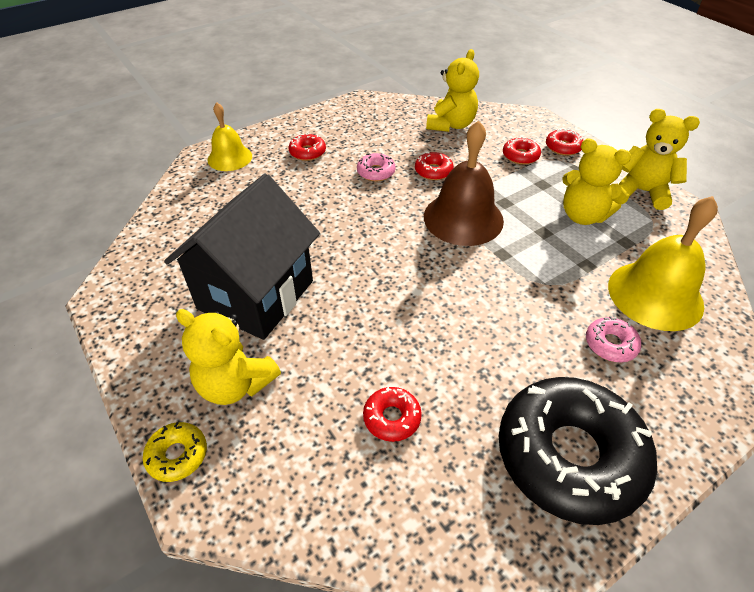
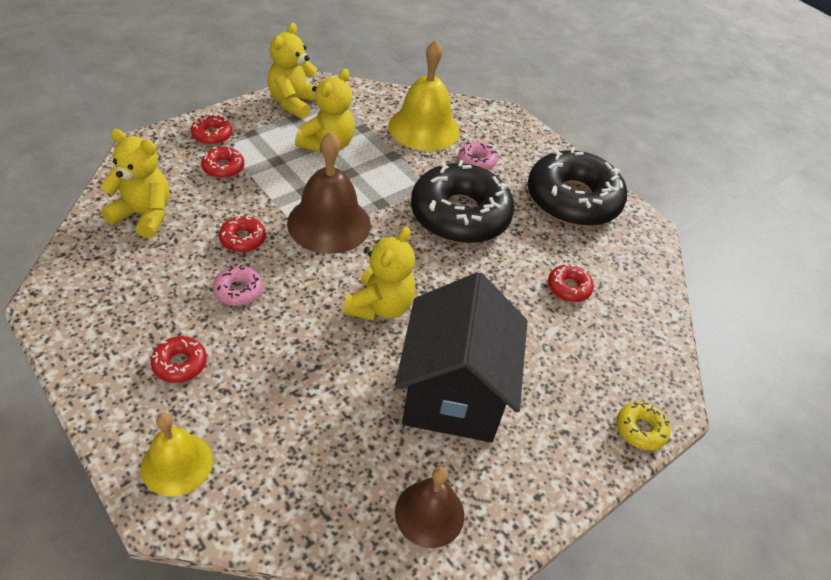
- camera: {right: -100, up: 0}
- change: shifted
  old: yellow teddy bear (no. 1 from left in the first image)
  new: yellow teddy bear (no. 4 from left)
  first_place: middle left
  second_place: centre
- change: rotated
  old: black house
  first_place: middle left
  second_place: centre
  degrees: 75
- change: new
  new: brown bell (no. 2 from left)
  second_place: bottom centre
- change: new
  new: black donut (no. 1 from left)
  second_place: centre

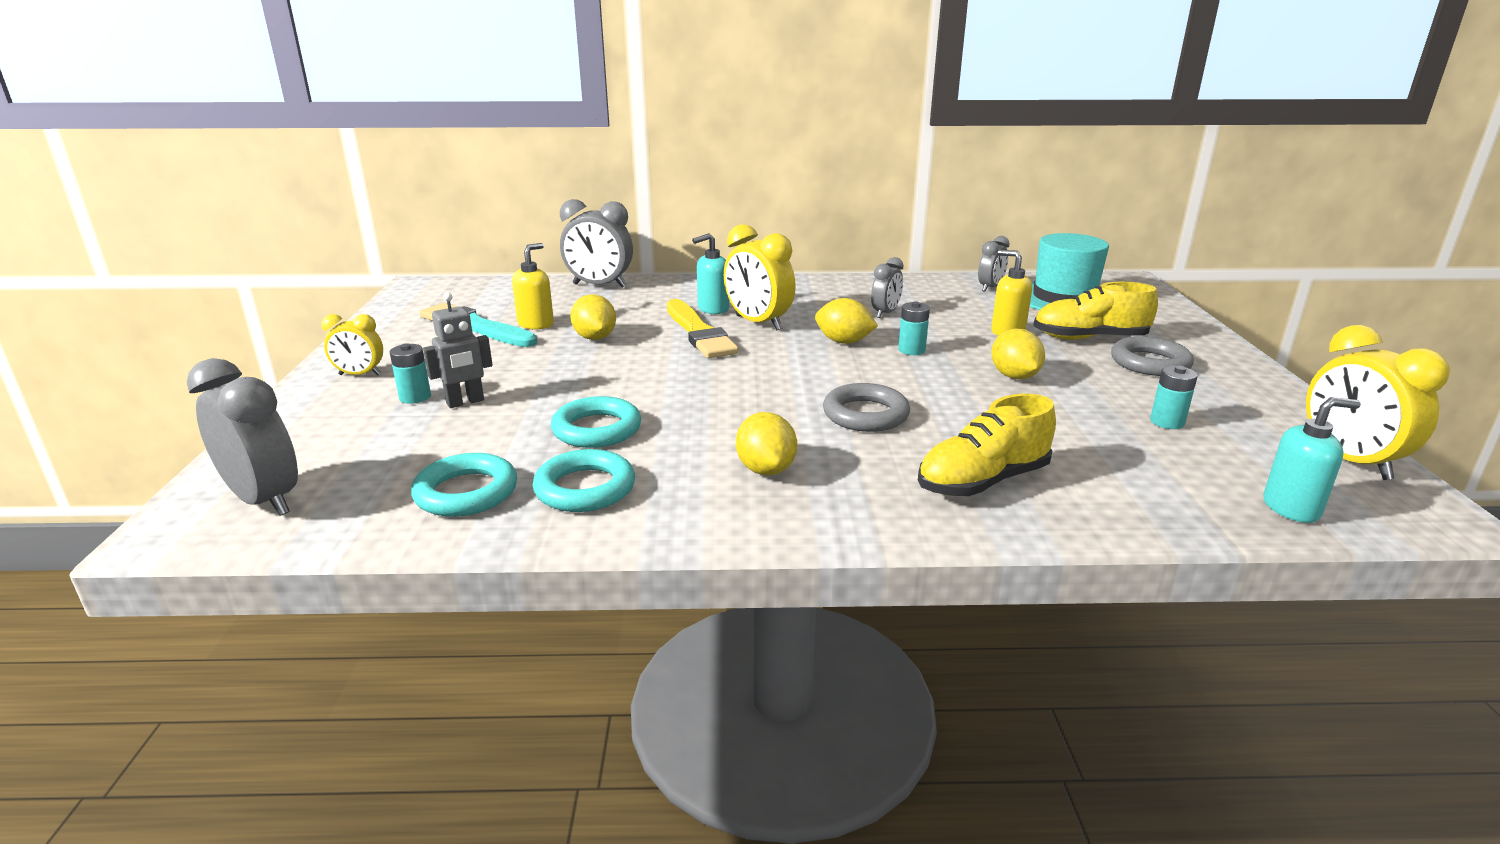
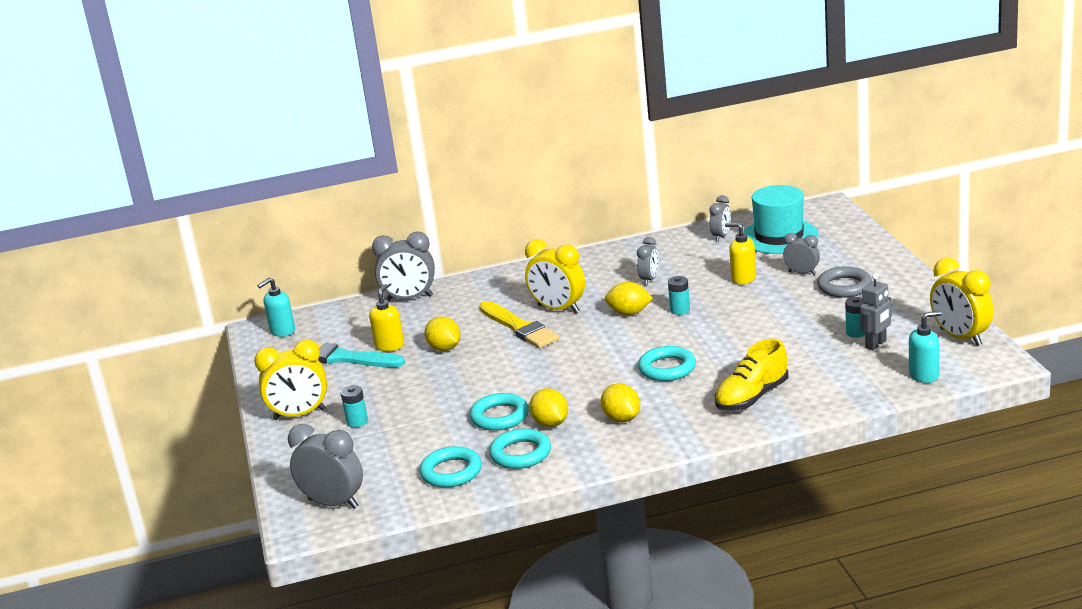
- camera: {right: -10, up: 0}
- change: scaled
  old: yellow clock (no. 1 from left)
  first_place: middle left
  second_place: middle left
  factor: 1.71
- change: shifted
  old: turquoise soap dispenser (no. 1 from left)
  first_place: top centre
  second_place: middle left
- change: shifted
  old: yellow lemon (no. 4 from left in the first image)
  new: yellow lemon (no. 2 from left)
  first_place: middle right
  second_place: bottom centre
- change: repainted
  old: grey ring (no. 1 from left)
  new: turquoise ring (no. 4 from left)
  first_place: centre
  second_place: centre
- change: swapped
  old: yellow shoe (no. 2 from left)
  new: grey clock (no. 5 from left)
  first_place: middle right
  second_place: middle right
- change: shifted
  old: grey robot
  first_place: middle left
  second_place: middle right

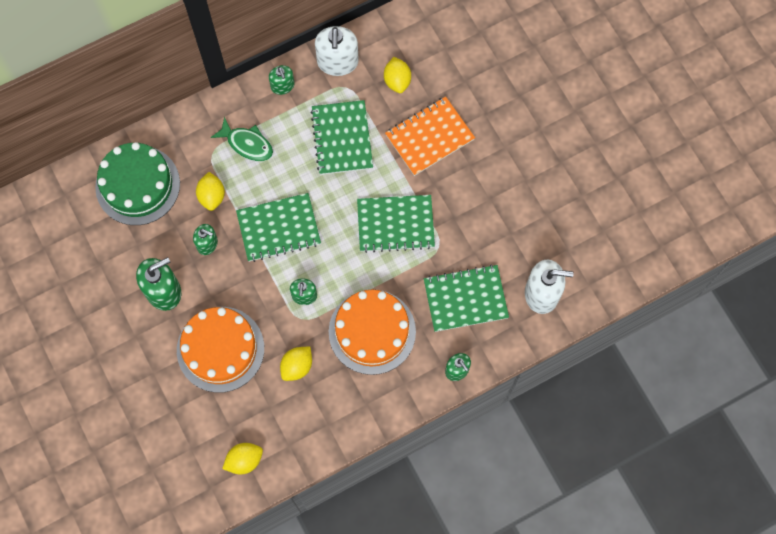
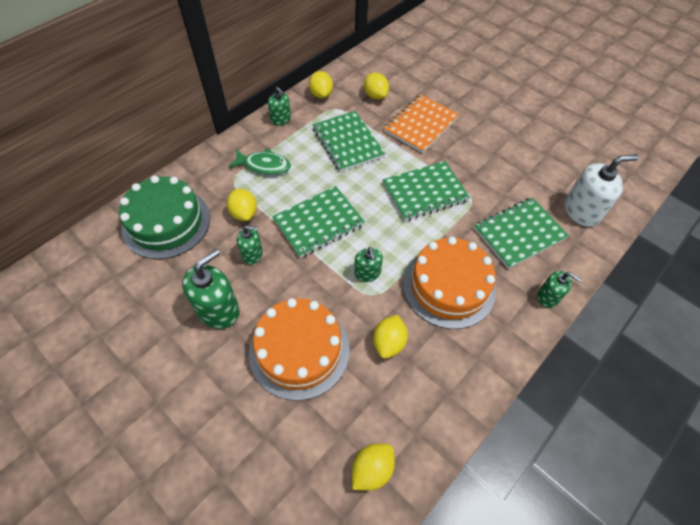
- camera: {right: -20, up: -15}
- change: swapped
  old: white soap dispenser (no. 1 from left)
  new: yellow lemon (no. 2 from left)
  first_place: top centre
  second_place: top centre

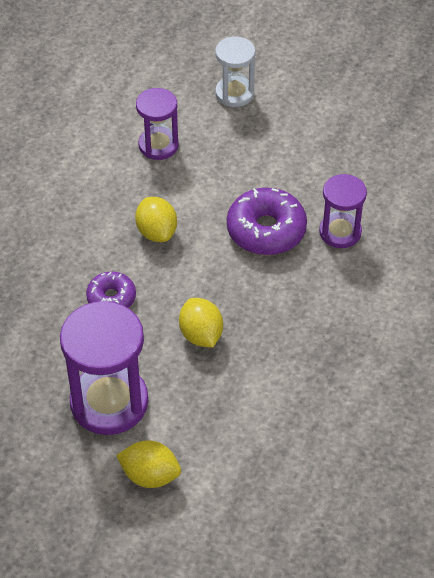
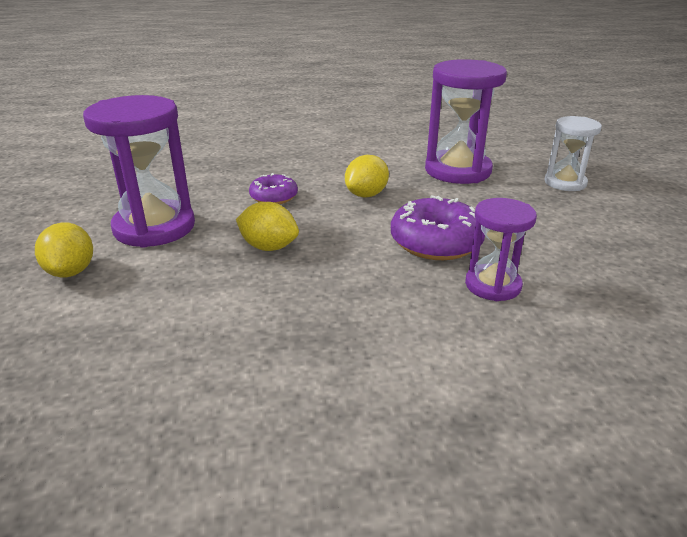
- camera: {right: 60, up: -20}
- change: rotated
  old: yellow lemon (no. 3 from left in the first image)
  first_place: centre
  second_place: centre
  degrees: 75
- change: scaled
  old: purple hourglass (no. 2 from left)
  first_place: top centre
  second_place: top right
  factor: 1.69

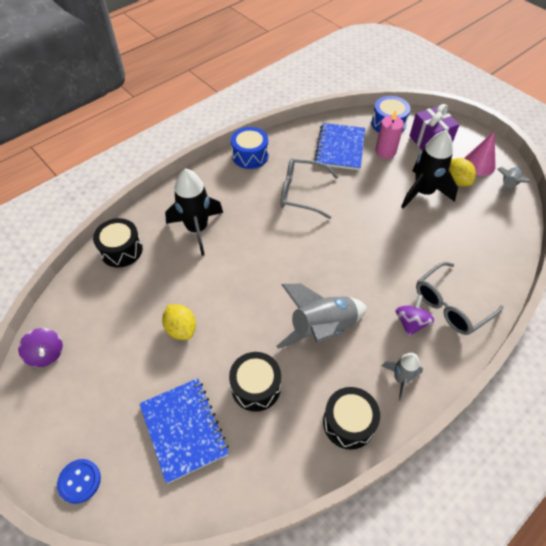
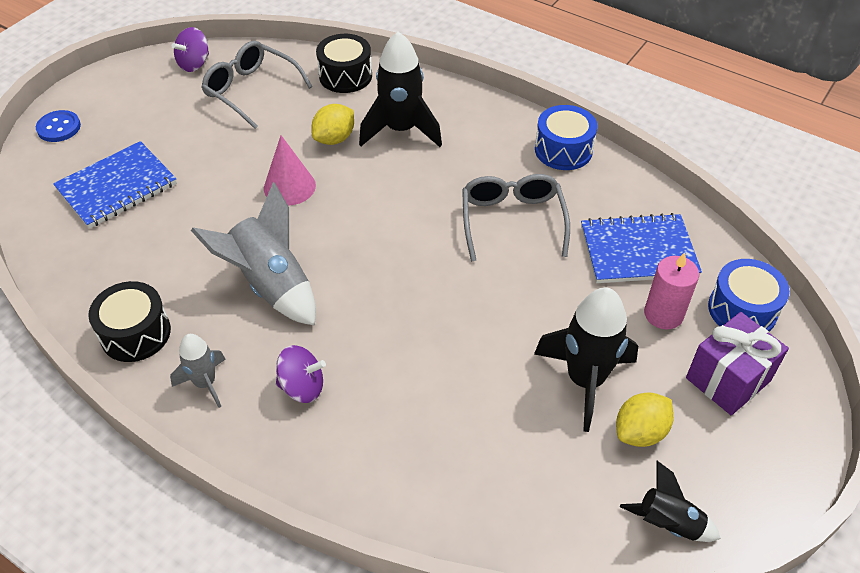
- camera: {right: 75, up: -5}
- change: shifted
  old: grey glasses (no. 2 from left in the first image)
  new: grey glasses (no. 1 from left)
  first_place: middle right
  second_place: top left
- change: shifted
  old: pink cone
  first_place: top right
  second_place: top centre
- change: shifted
  old: yellow lemon (no. 1 from left)
  first_place: middle left
  second_place: top centre
- change: repainted
  old: grey rocket (no. 3 from left)
  new: black rocket (no. 3 from left)
  first_place: middle right
  second_place: bottom right
- change: gone
  old: black drum (no. 2 from left)
  first_place: bottom centre

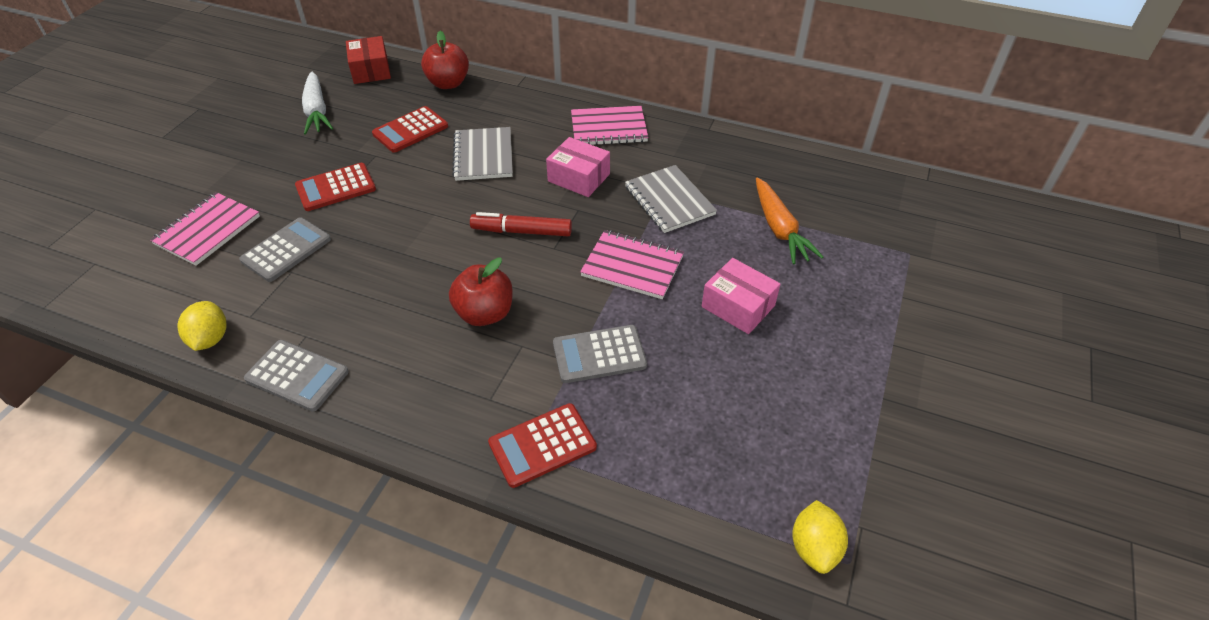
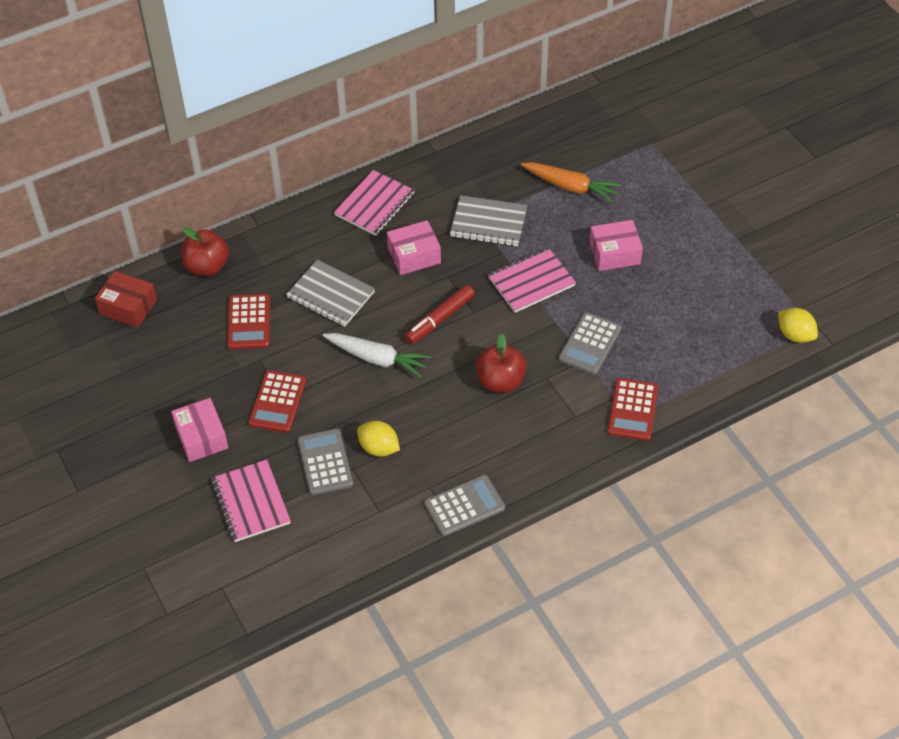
- camera: {right: -50, up: 5}
- change: new
  new: pink box (no. 1 from left)
  second_place: middle left
- change: shifted
  old: white carrot
  first_place: top left
  second_place: centre
- change: shifted
  old: yellow lemon (no. 1 from left)
  first_place: middle left
  second_place: centre

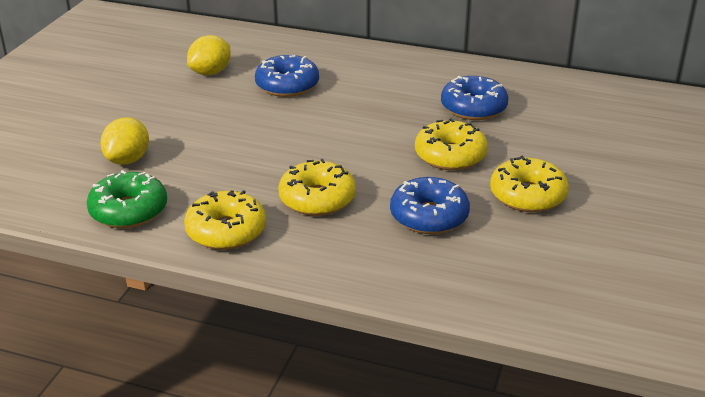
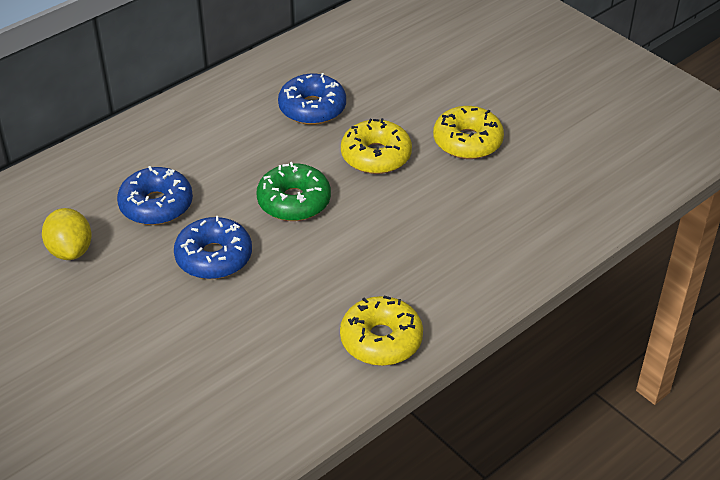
- camera: {right: -60, up: 10}
- change: shifted
  old: blue donut (no. 2 from left)
  first_place: centre
  second_place: middle left
- change: shifted
  old: green donut
  first_place: middle left
  second_place: centre
- change: gone
  old: yellow lemon (no. 1 from left)
  first_place: middle left
- change: gone
  old: yellow donut (no. 2 from left)
  first_place: centre

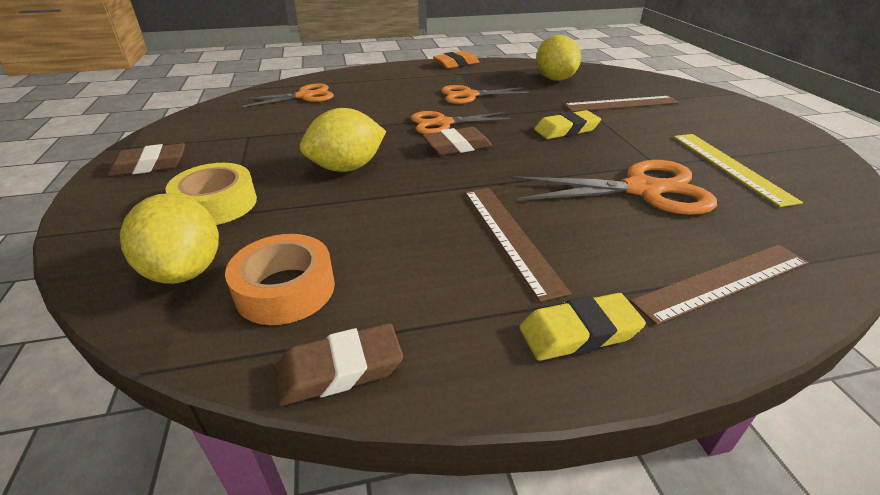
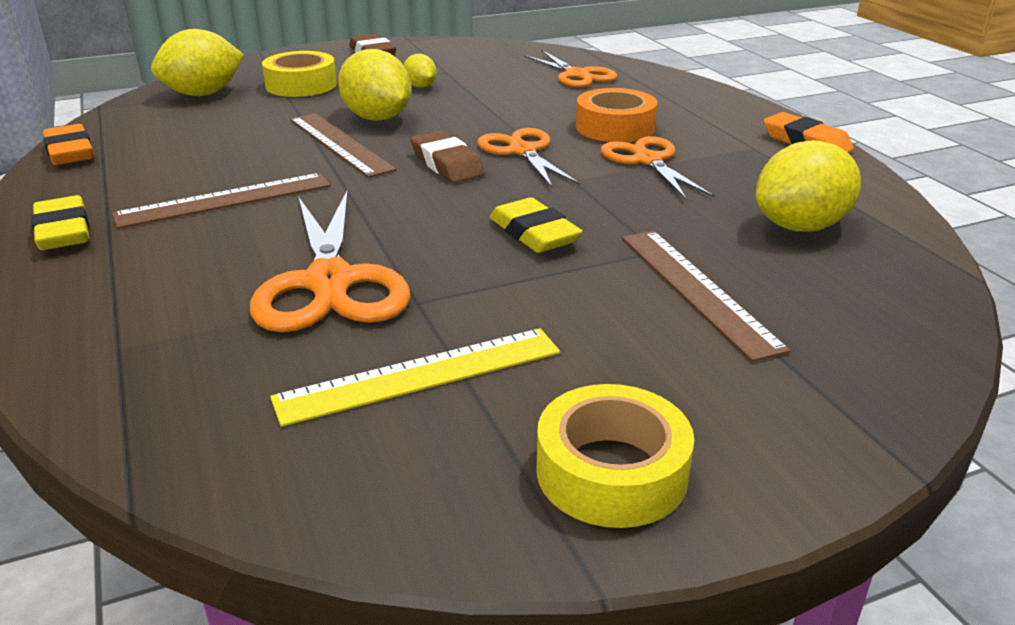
- camera: {right: 80, up: -5}
- change: repainted
  old: brown eraser (no. 2 from left)
  new: orange eraser (no. 1 from left)
  first_place: bottom centre
  second_place: top left
- change: shifted
  old: brown ruler (no. 3 from left in the first image)
  new: brown ruler (no. 2 from left)
  first_place: middle right
  second_place: top centre
- change: new
  new: yellow lemon (no. 3 from left)
  second_place: top centre
- change: new
  new: yellow tape (no. 2 from left)
  second_place: bottom centre
- change: shifted
  old: orange tape
  first_place: middle left
  second_place: top centre

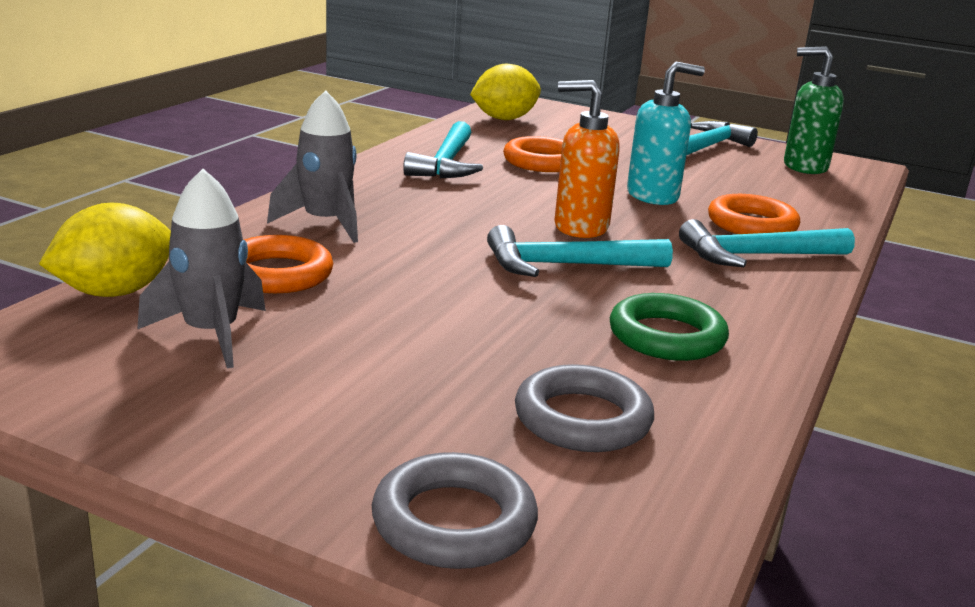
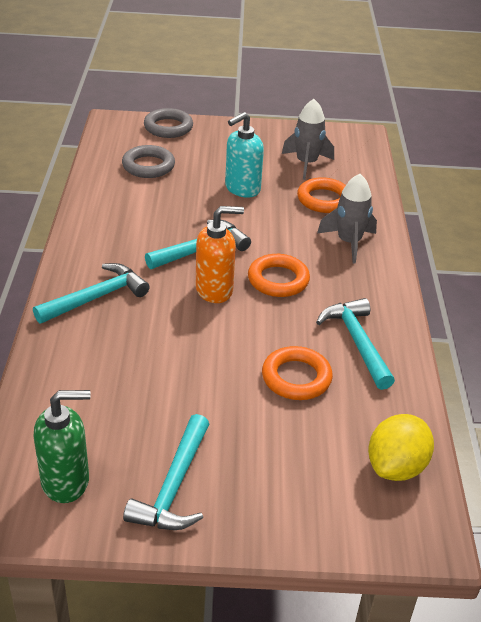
- camera: {right: 155, up: 15}
- change: shifted
  old: turquoise soap dispenser
  first_place: top right
  second_place: top centre
- change: shifted
  old: orange ring (no. 3 from left in the first image)
  new: orange ring (no. 1 from left)
  first_place: middle right
  second_place: centre
- change: gone
  old: yellow lemon (no. 1 from left)
  first_place: middle left
- change: gone
  old: green ring
  first_place: middle right

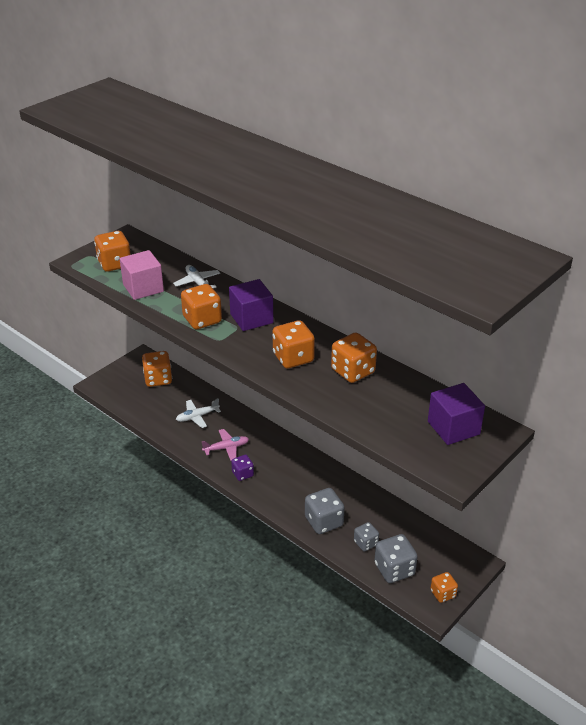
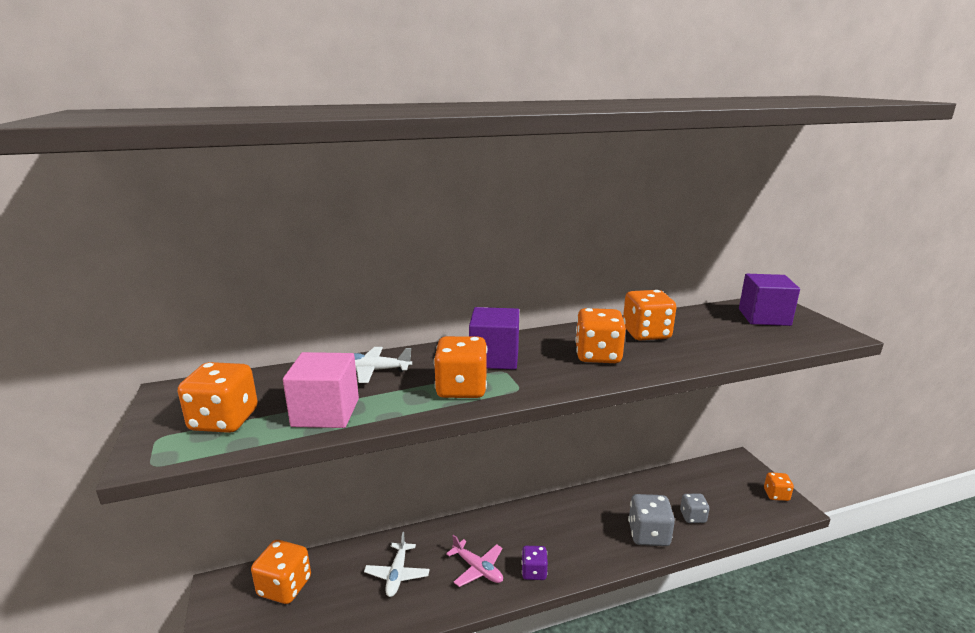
- camera: {right: -60, up: -15}
- change: rotated
  old: pink plane
  first_place: centre
  second_place: bottom centre
  degrees: 120
- change: gone
  old: grey dice (no. 3 from left)
  first_place: bottom right

